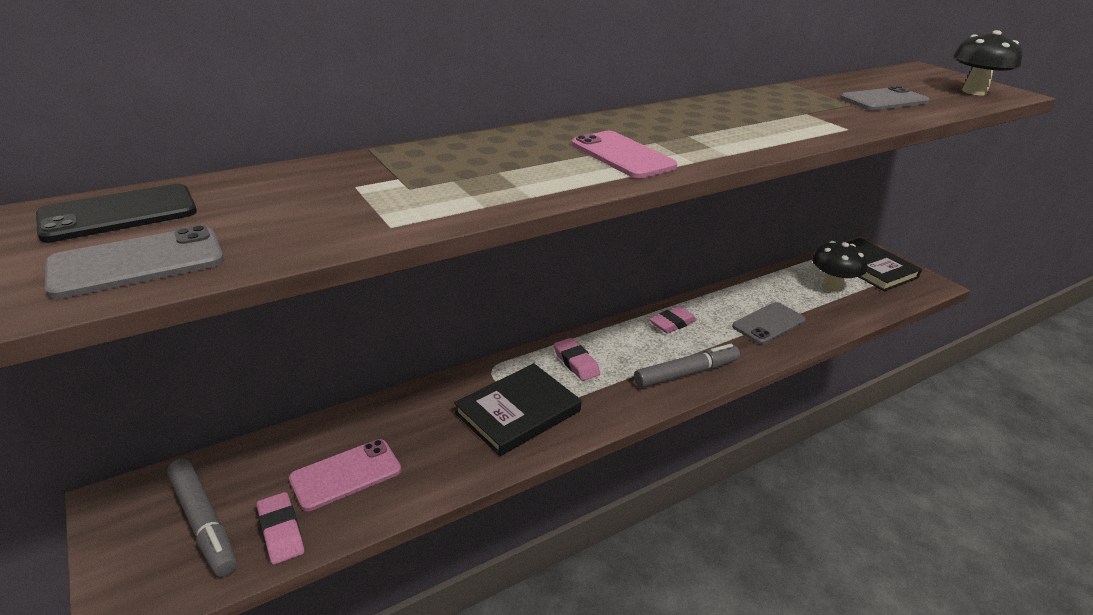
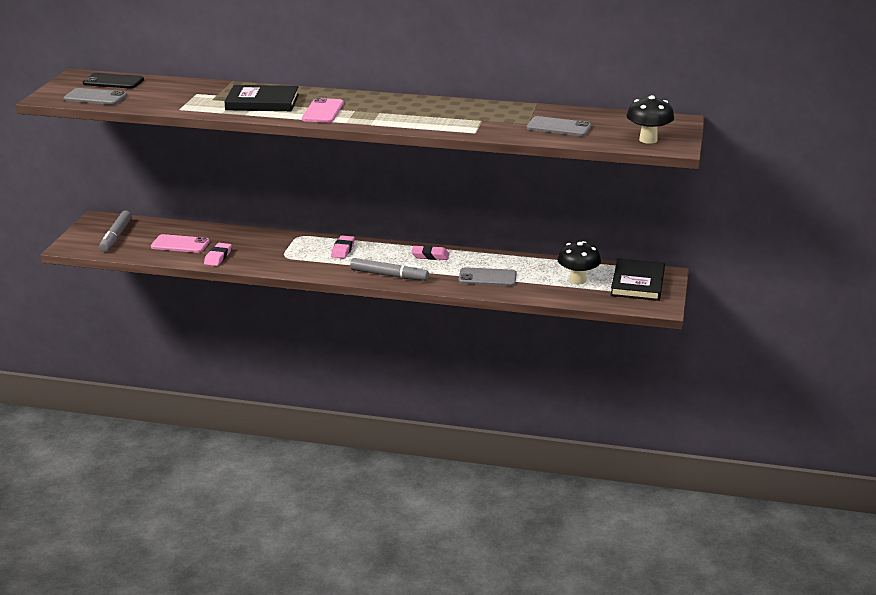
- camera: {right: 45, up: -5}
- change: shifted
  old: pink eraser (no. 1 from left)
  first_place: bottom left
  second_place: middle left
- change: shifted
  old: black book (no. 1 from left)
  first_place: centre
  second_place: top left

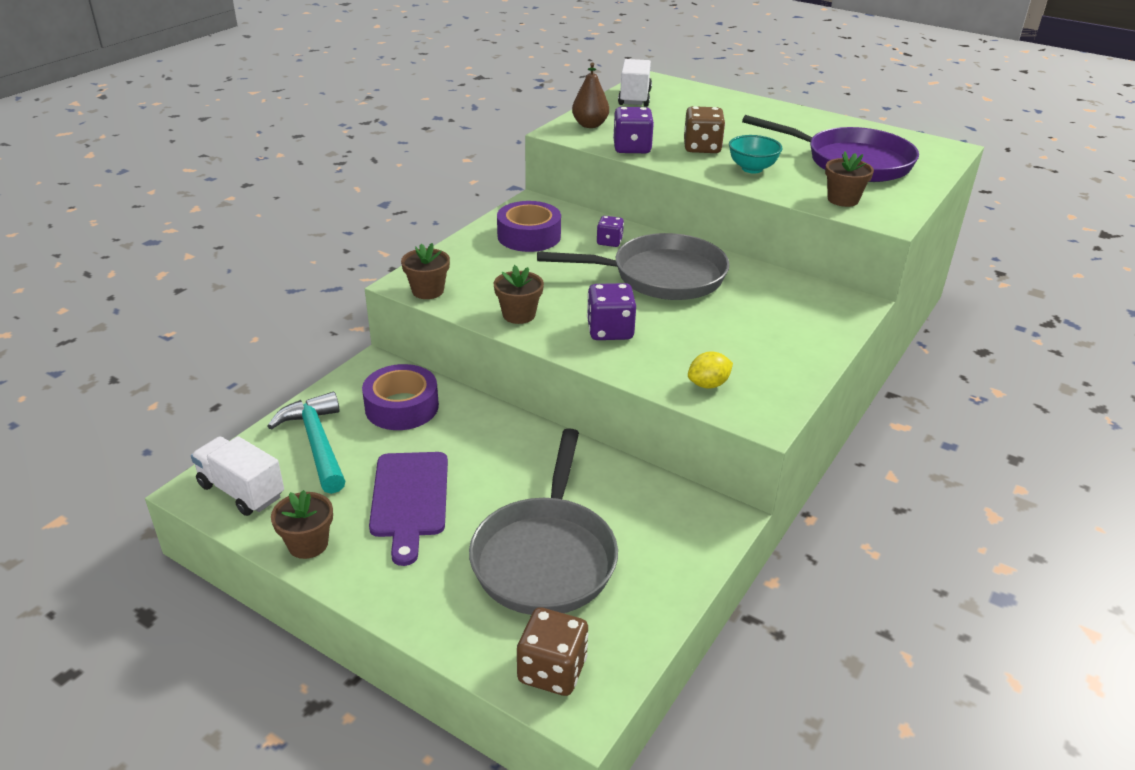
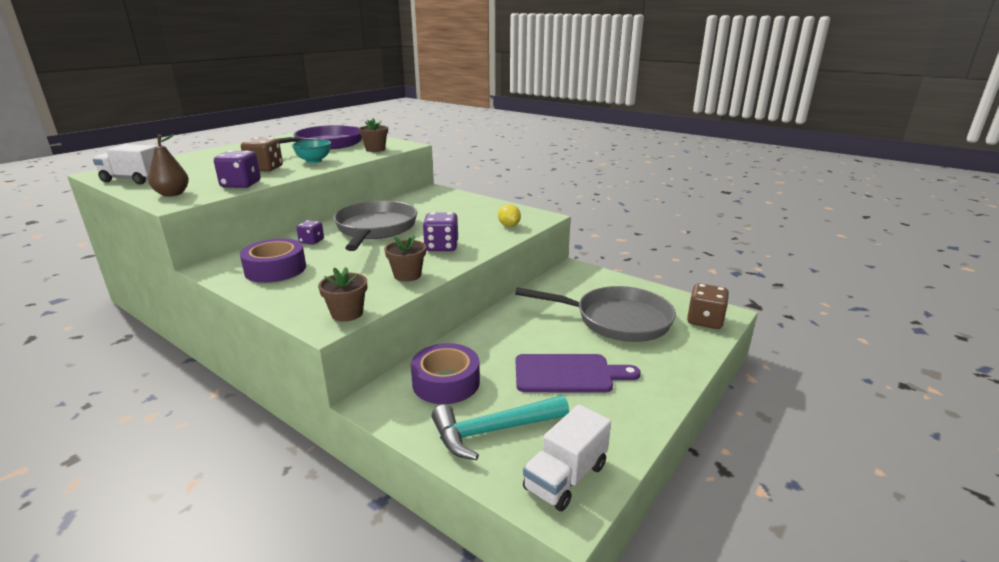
- camera: {right: -85, up: -10}
- change: gone
  old: brown flower pot (no. 1 from left)
  first_place: bottom left

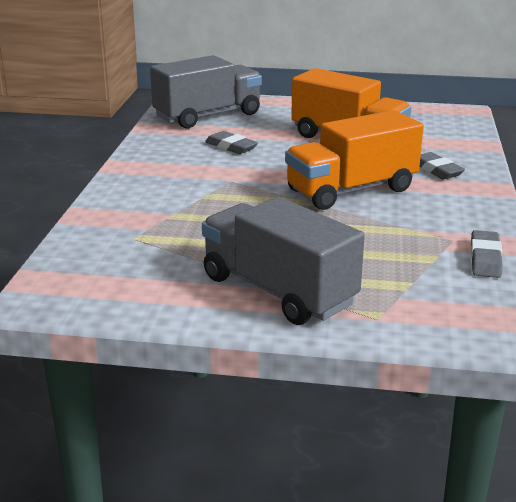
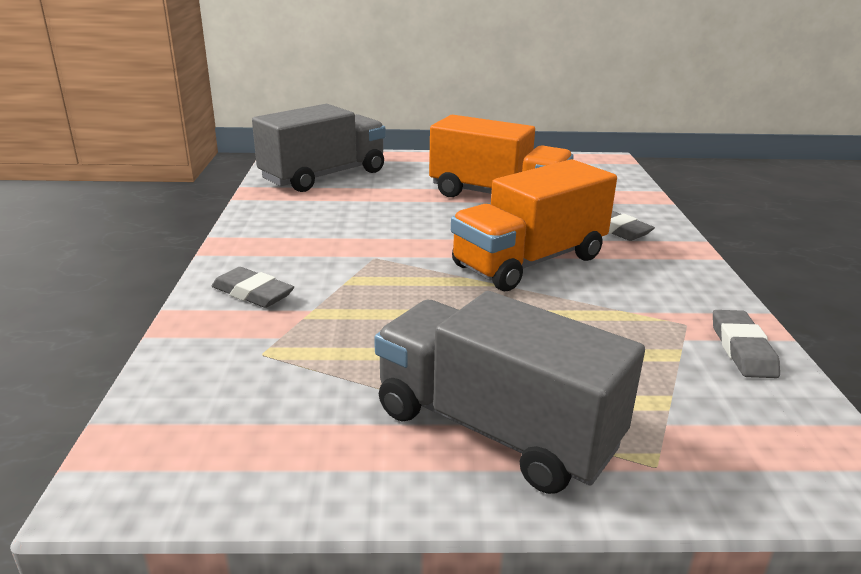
- camera: {right: -10, up: 0}
- change: shifted
  old: grey eraser (no. 1 from left)
  first_place: top centre
  second_place: middle left

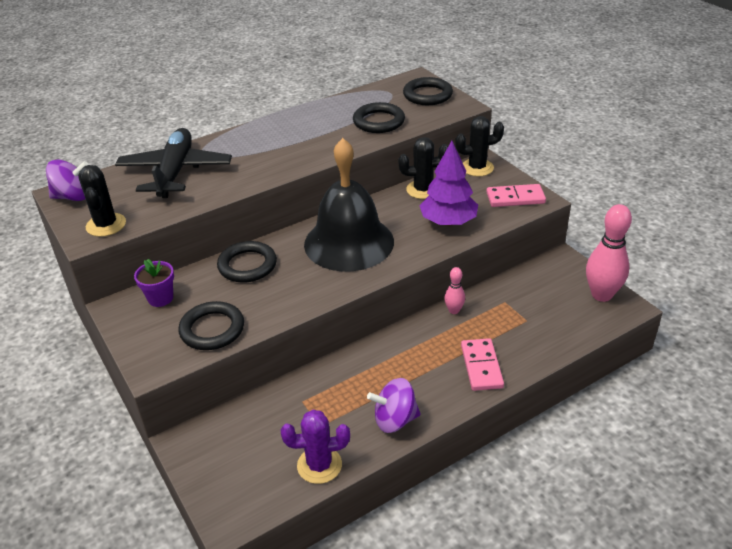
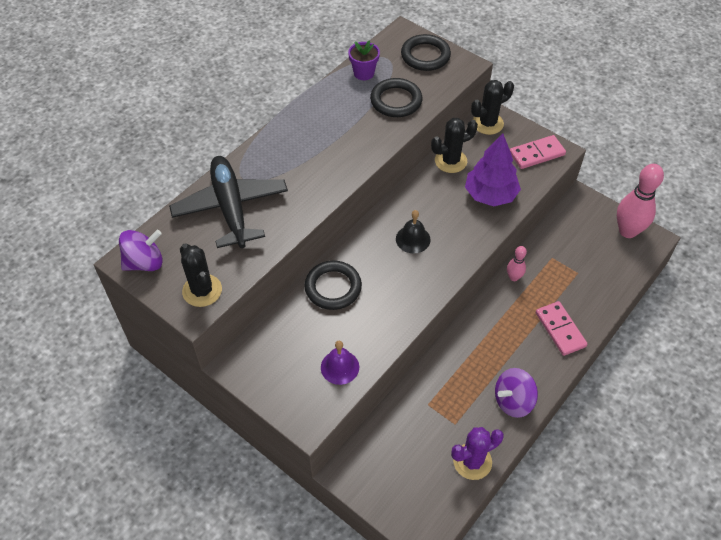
- camera: {right: -20, up: 15}
- change: swapped
  old: black ring (no. 1 from left)
  new: purple bell
  first_place: middle left
  second_place: bottom centre
- change: shifted
  old: purple flower pot
  first_place: middle left
  second_place: top centre
- change: scaled
  old: black bell
  first_place: centre
  second_place: centre
  factor: 0.41

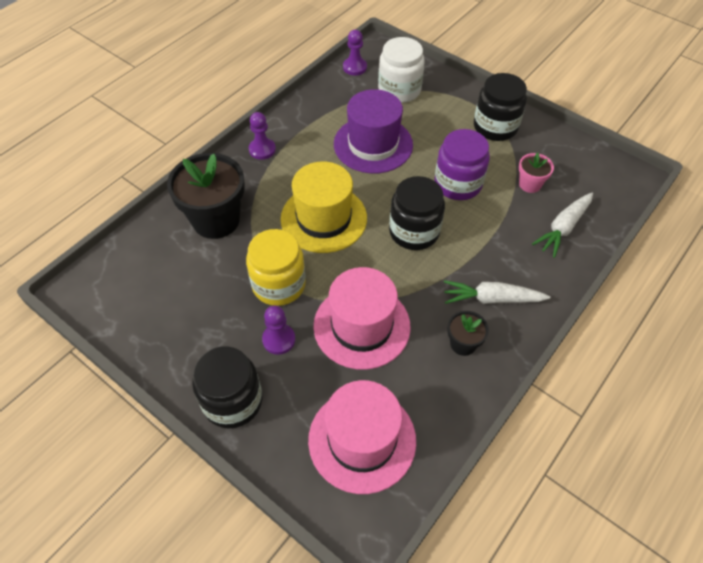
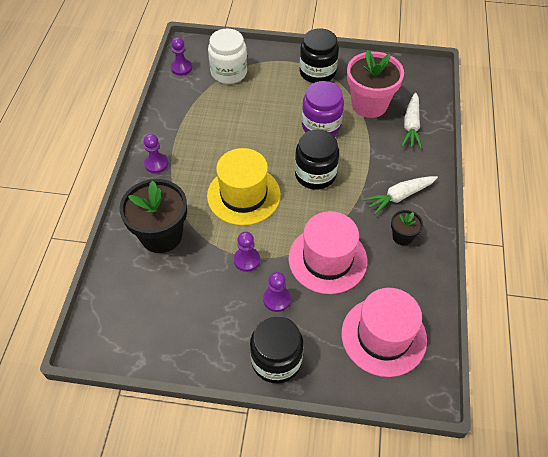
- camera: {right: -30, up: 0}
- change: swapped
  old: yellow jar
  new: purple pawn (no. 3 from left)
  first_place: centre
  second_place: centre
- change: scaled
  old: pink flower pot
  first_place: top right
  second_place: top right
  factor: 2.05
- change: gone
  old: purple hat
  first_place: top centre

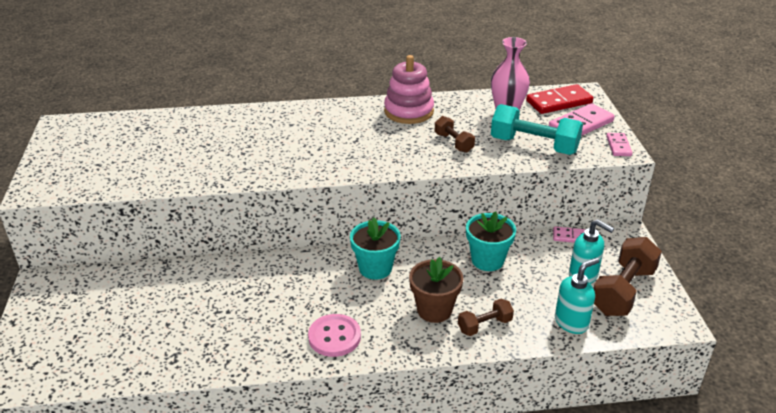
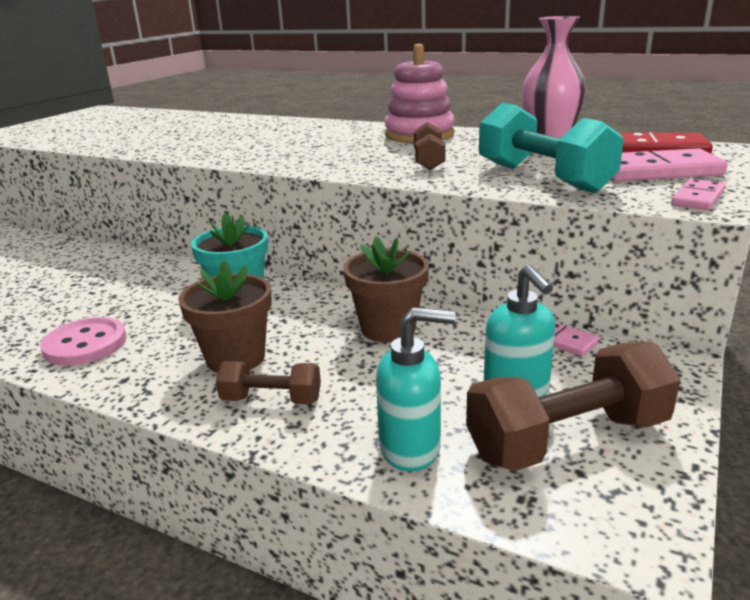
- camera: {right: 35, up: -10}
- change: repainted
  old: turquoise flower pot (no. 2 from left)
  new: brown flower pot (no. 2 from left)
  first_place: centre
  second_place: centre

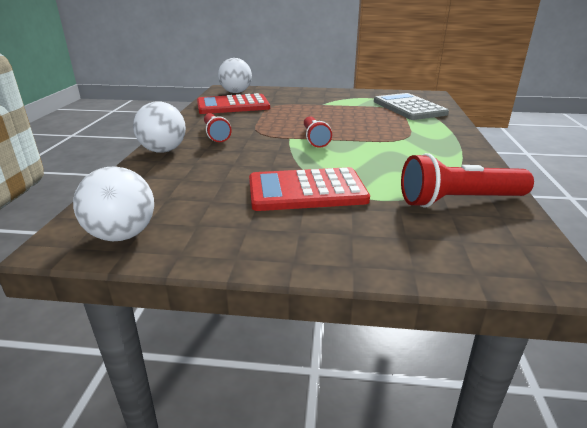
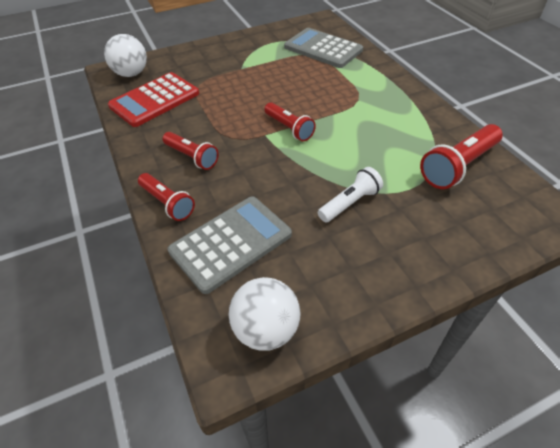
- camera: {right: -30, up: 20}
- change: swapped
  old: white ball (no. 2 from left)
  new: red flashlight (no. 1 from left)
  first_place: top left
  second_place: middle left
- change: new
  new: grey calculator (no. 1 from left)
  second_place: centre
- change: swapped
  old: red calculator (no. 2 from left)
  new: white flashlight
  first_place: centre
  second_place: centre

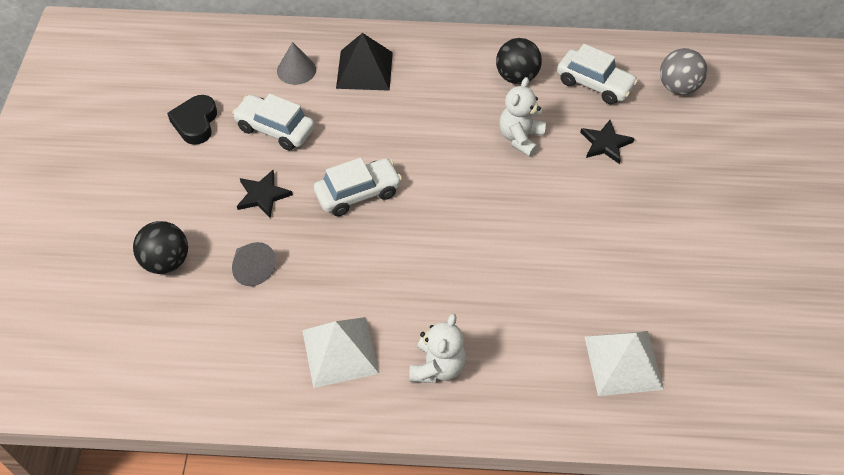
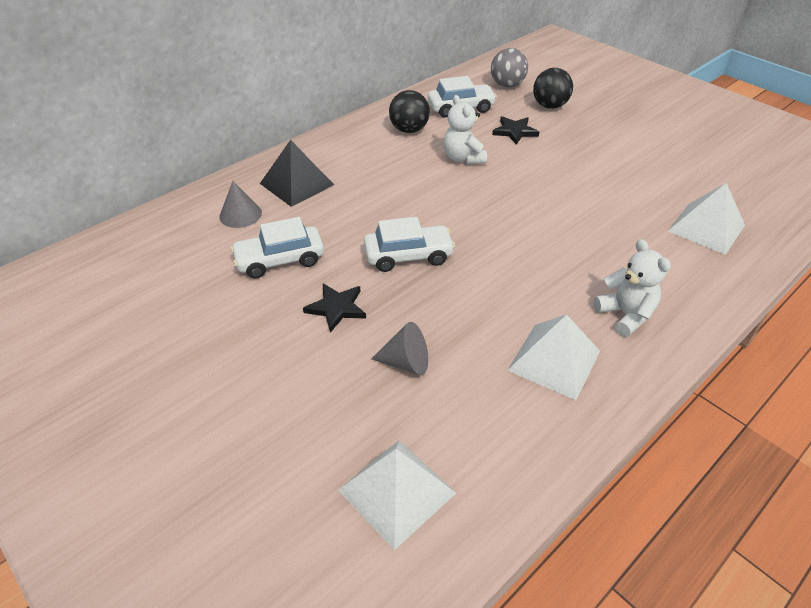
- camera: {right: -45, up: -10}
- change: new
  new: white pyramid (no. 1 from left)
  second_place: bottom centre
- change: rotated
  old: white car (no. 2 from left)
  first_place: centre
  second_place: centre
  degrees: 60
- change: shifted
  old: black ball (no. 1 from left in the first image)
  new: black ball (no. 2 from left)
  first_place: middle left
  second_place: top right
- change: gone
  old: black heart
  first_place: top left

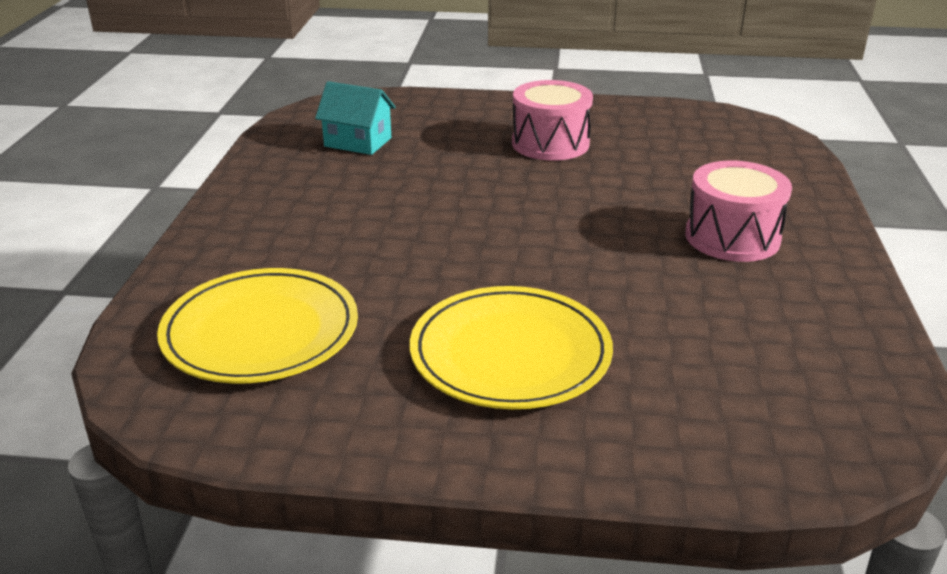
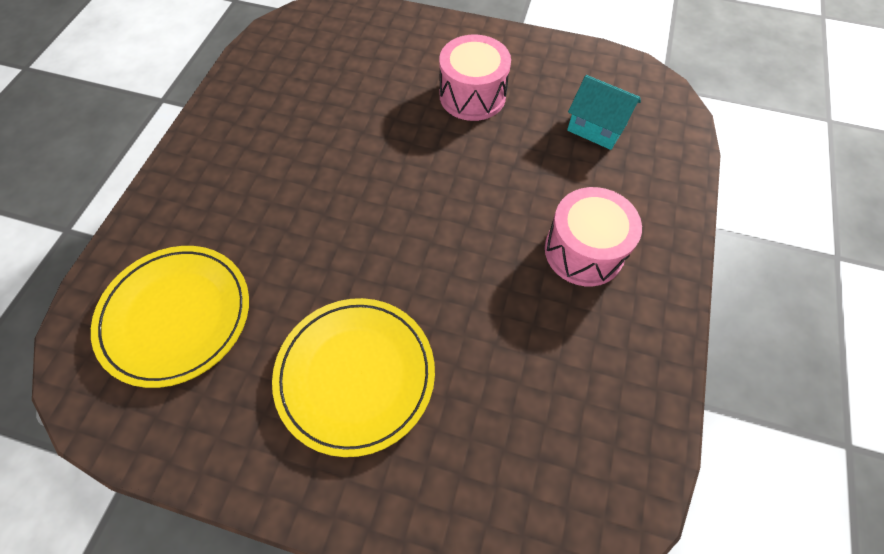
- camera: {right: 10, up: 30}
- change: shifted
  old: turquoise house
  first_place: top centre
  second_place: top right

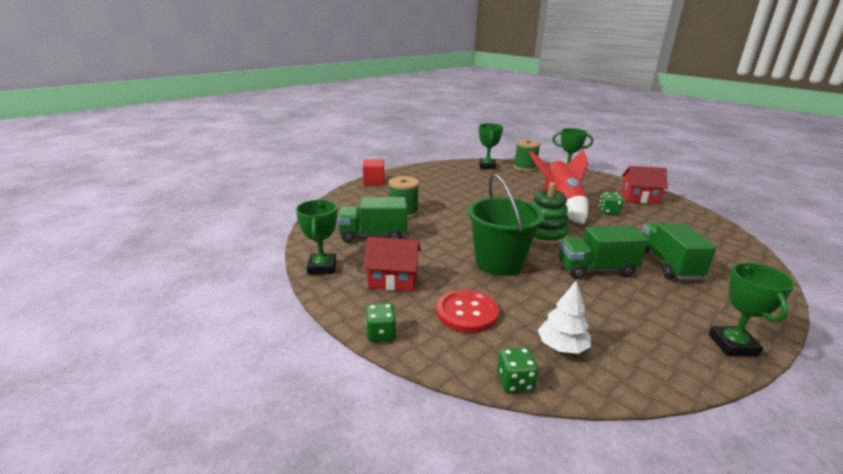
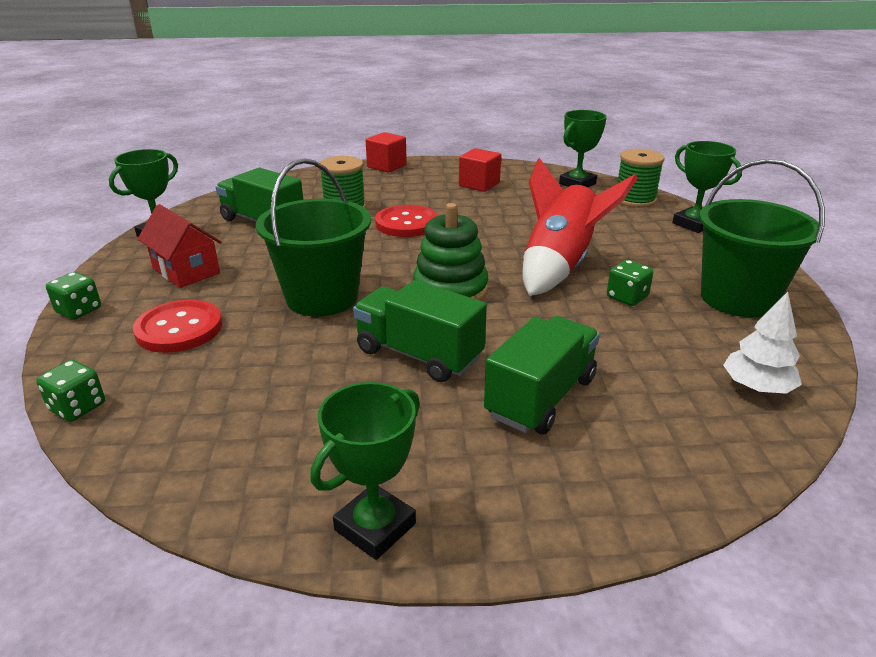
- camera: {right: 40, up: 5}
- change: new
  new: red button (no. 2 from left)
  second_place: centre
- change: new
  new: red cube (no. 2 from left)
  second_place: top centre
- change: swapped
  old: red house (no. 2 from left)
  new: green bucket (no. 2 from left)
  first_place: middle right
  second_place: middle right
- change: shifted
  old: white tree
  first_place: bottom right
  second_place: middle right

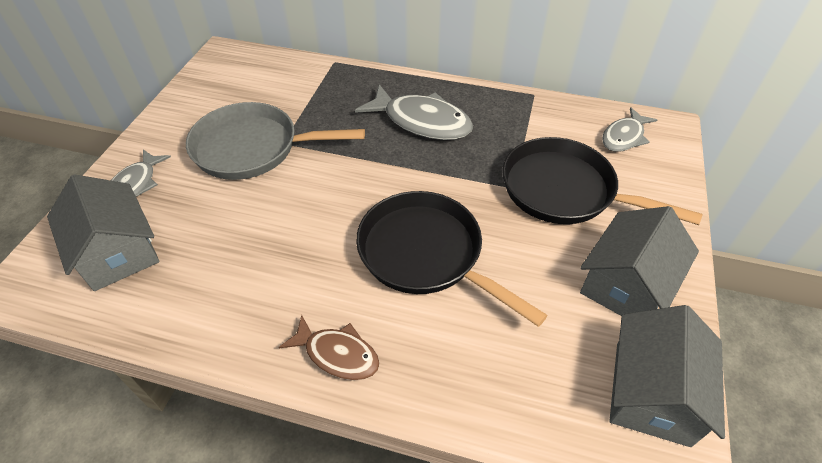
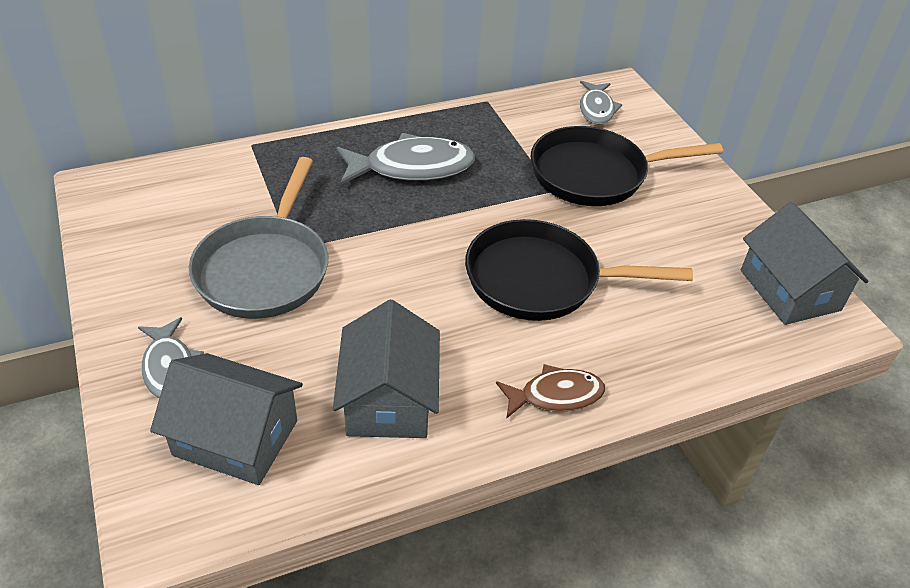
- camera: {right: -40, up: -5}
- change: rotated
  old: grey pan
  first_place: top centre
  second_place: middle left
  degrees: -45
- change: shifted
  old: grey house (no. 2 from left)
  first_place: middle right
  second_place: centre

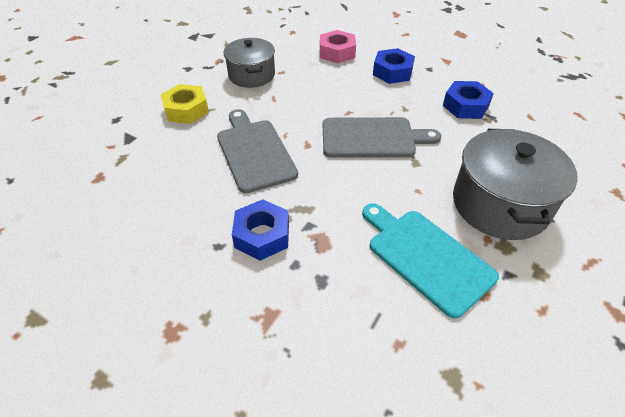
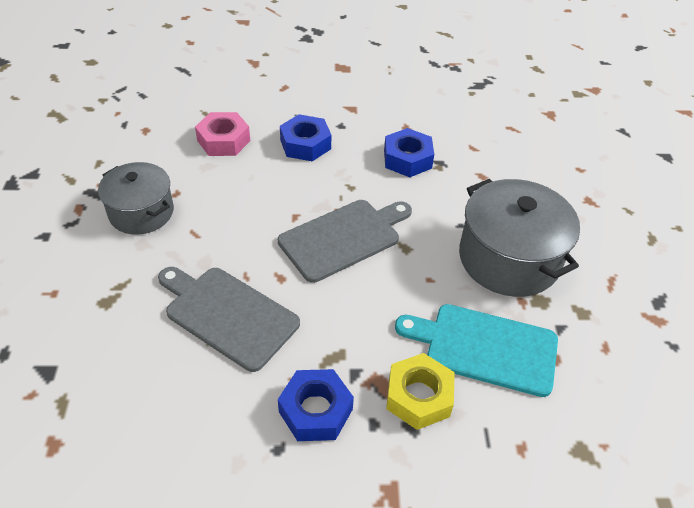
- camera: {right: -35, up: 0}
- change: shifted
  old: yellow nut
  first_place: top left
  second_place: bottom centre

